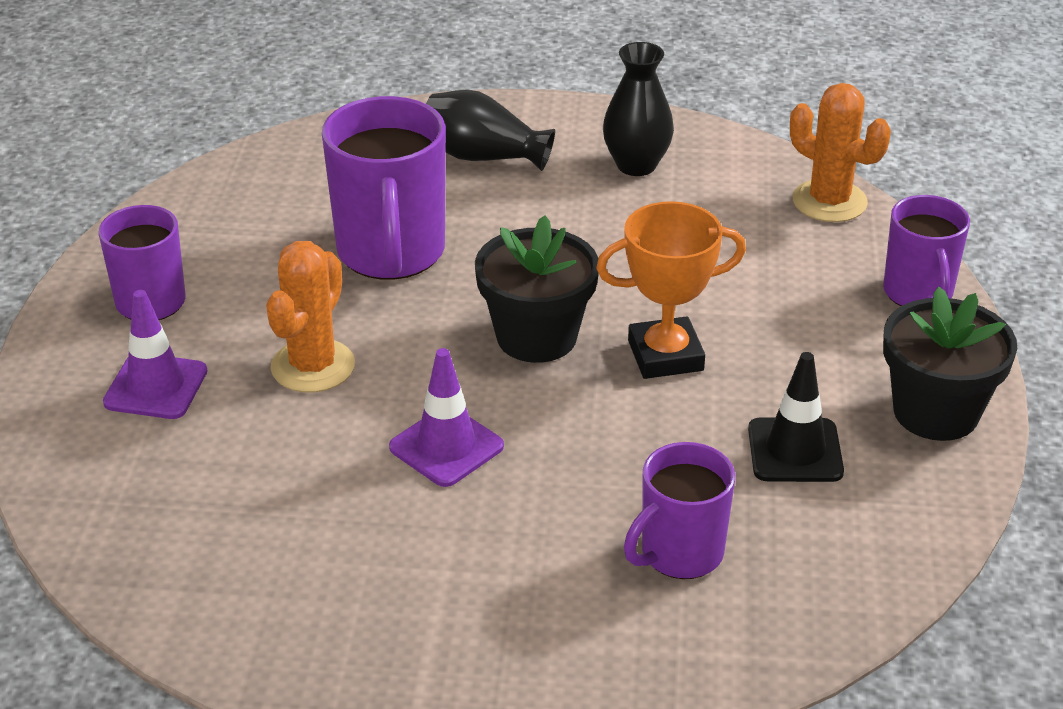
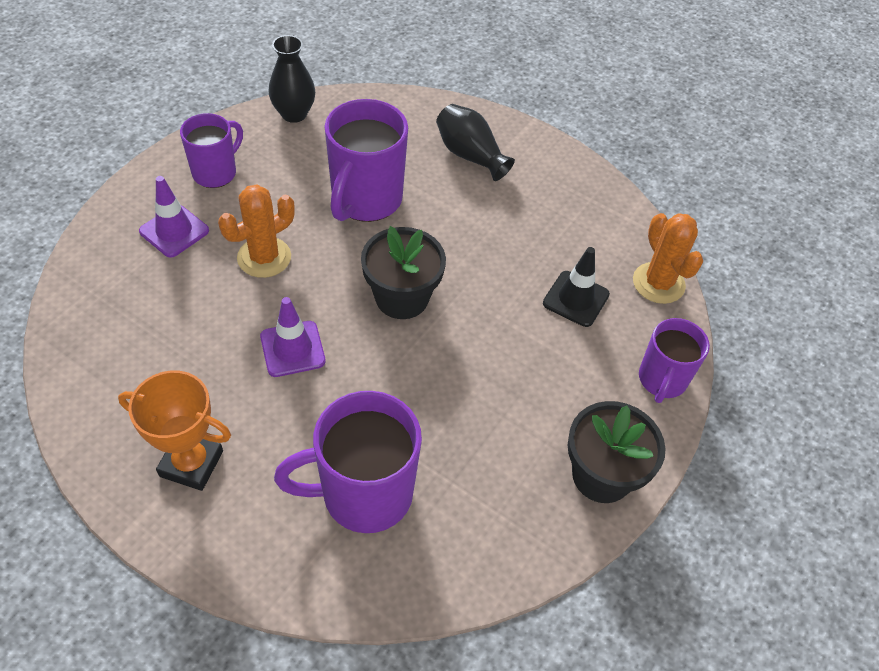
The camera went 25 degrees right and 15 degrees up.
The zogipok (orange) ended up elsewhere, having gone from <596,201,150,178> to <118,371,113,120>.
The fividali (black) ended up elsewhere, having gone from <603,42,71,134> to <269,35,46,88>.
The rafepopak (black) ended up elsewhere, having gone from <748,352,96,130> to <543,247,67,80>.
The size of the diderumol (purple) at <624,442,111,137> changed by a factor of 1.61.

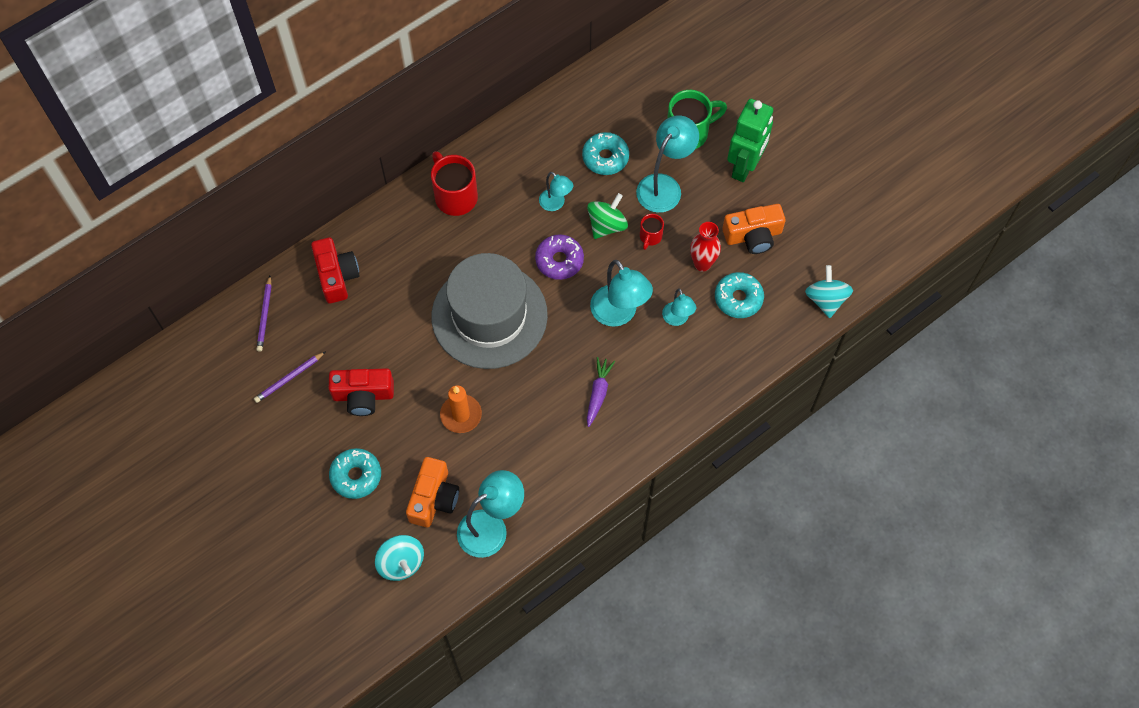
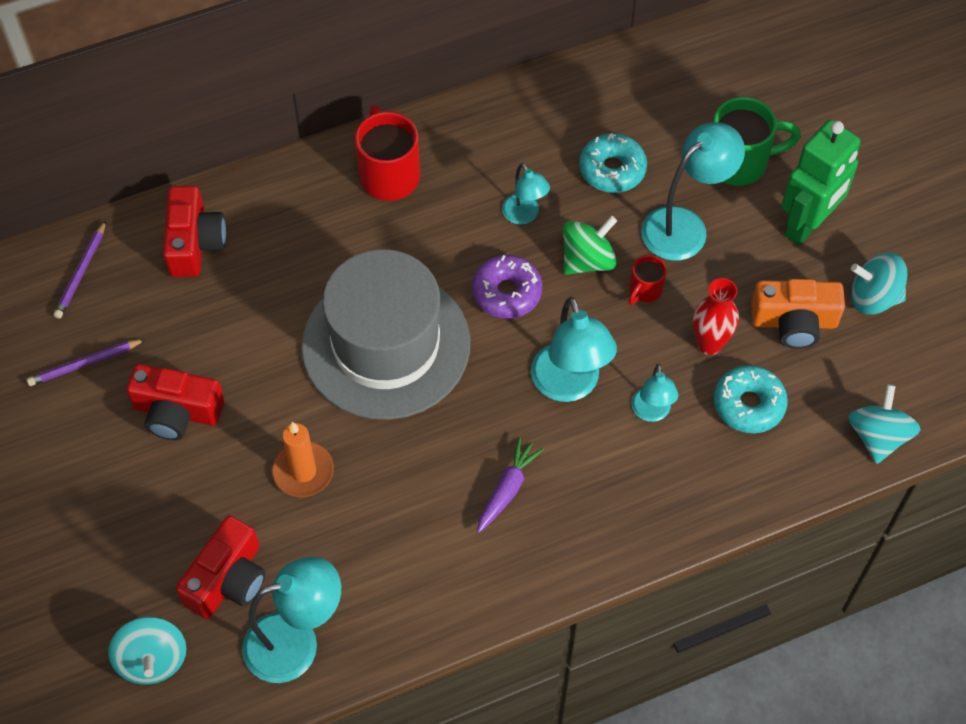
The camera went 15 degrees right and 5 degrees down.
The second view lost the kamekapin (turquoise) at <329,448,52,51>.
The second view gained the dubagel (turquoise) at <851,253,56,62>.
What was the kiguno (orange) at <406,457,53,70> turned into the kiguno (red) at <176,516,90,103>.

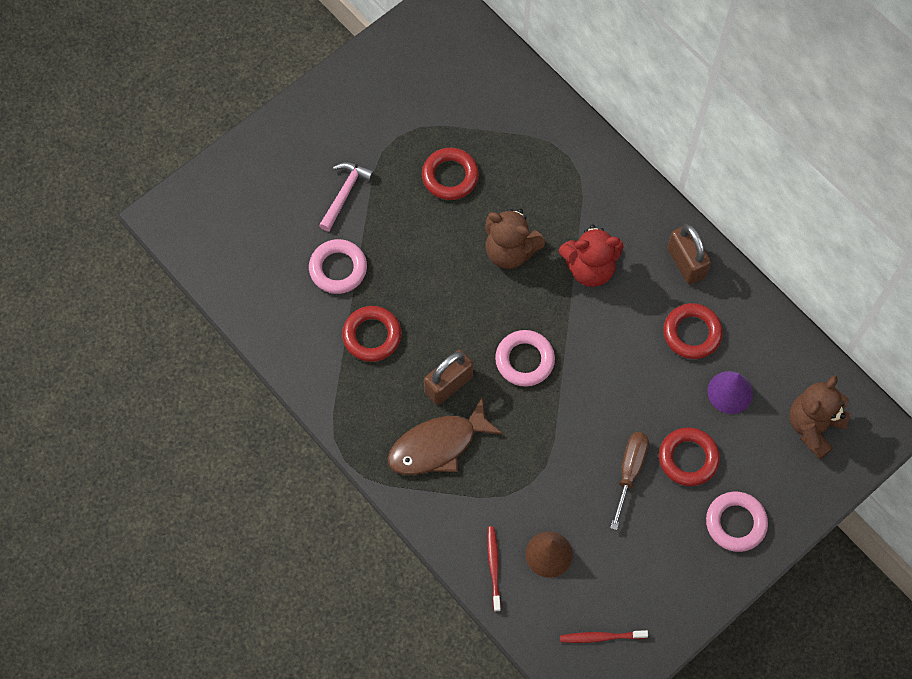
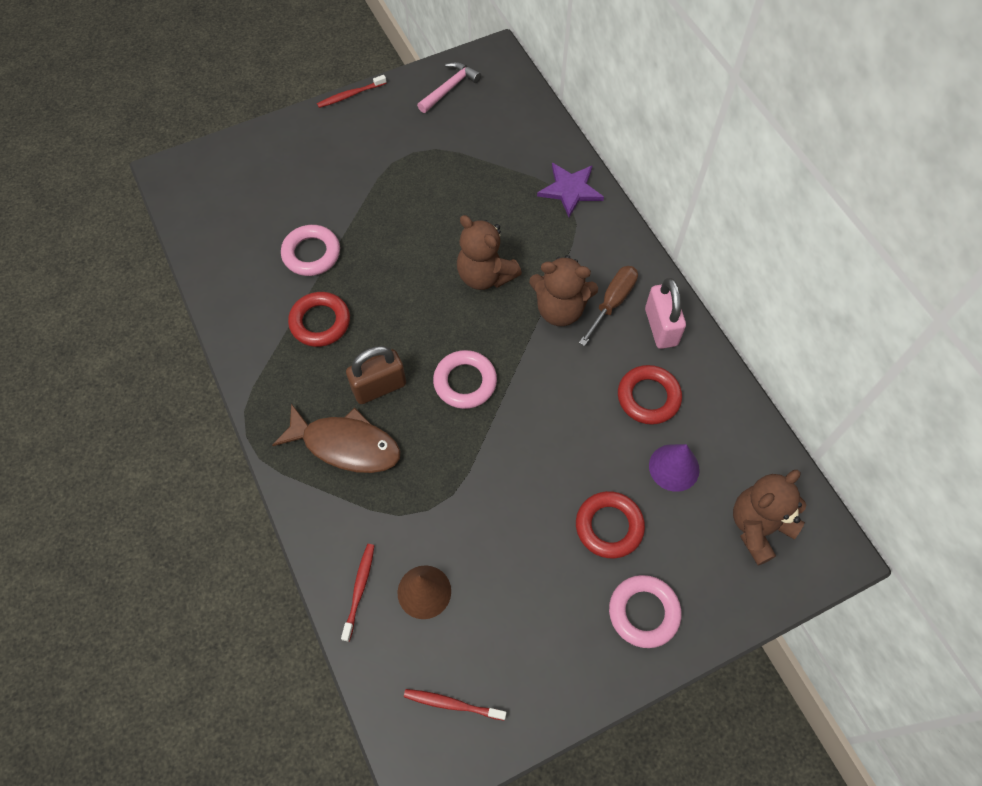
The camera went 15 degrees right and 5 degrees down.
The second view lost the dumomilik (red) at <422,148,57,52>.
The second view gained the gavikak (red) at <317,75,69,33>.
The second view gained the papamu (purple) at <537,163,67,54>.
The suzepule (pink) ended up elsewhere, having gone from <319,162,55,69> to <417,62,64,51>.
The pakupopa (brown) ended up elsewhere, having gone from <610,432,39,98> to <579,266,59,80>.
What was the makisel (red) at <559,224,64,63> turned into the makisel (brown) at <529,255,69,71>.
What was the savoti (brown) at <667,224,44,61> turned into the savoti (pink) at <645,278,41,71>.
The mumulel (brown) at <387,398,116,77> ended up facing another way, 150 degrees counterclockwise from before.

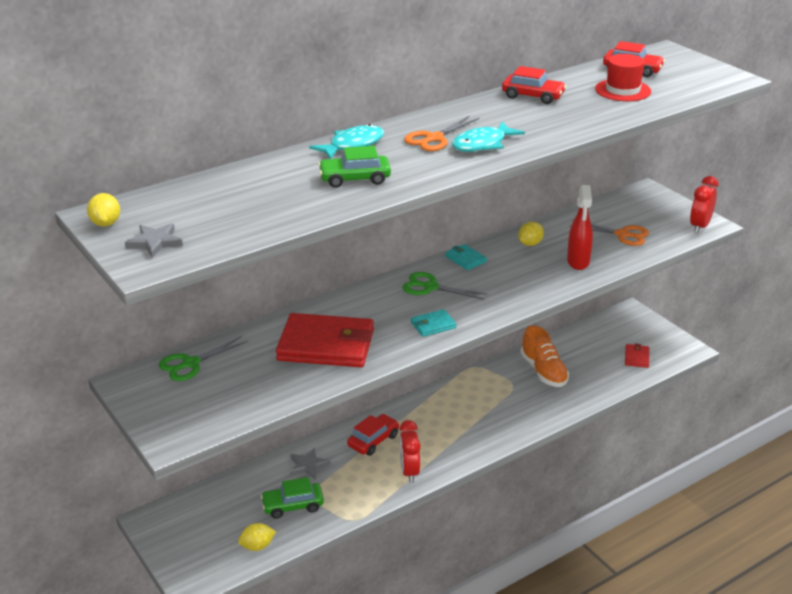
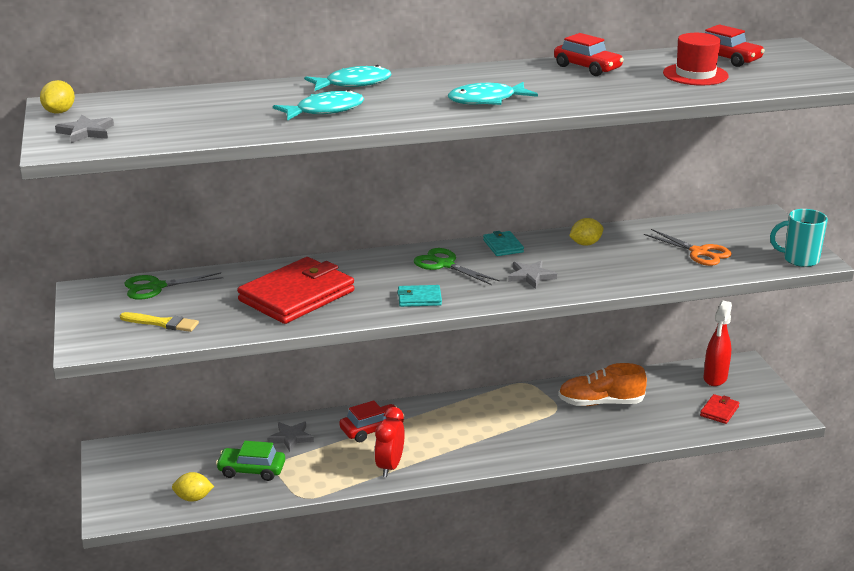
The camera went 20 degrees right and 5 degrees down.
The second view lost the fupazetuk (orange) at <404,115,75,36>.
The second view gained the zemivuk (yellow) at <120,312,79,20>.
The second view gained the papamu (grey) at <508,260,49,29>.
The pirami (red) ended up elsewhere, having gone from <567,185,26,85> to <704,301,28,85>.
Where the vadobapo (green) stood at <318,146,73,42>, the mumulel (turquoise) came to stand at <273,89,91,32>.
Where the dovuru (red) stood at <690,176,29,57>, the diderumol (turquoise) came to stand at <770,209,58,58>.
The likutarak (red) at <276,313,98,54> ended up facing another way, 75 degrees counterclockwise from before.
The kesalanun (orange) at <521,325,48,62> ended up facing another way, 90 degrees clockwise from before.

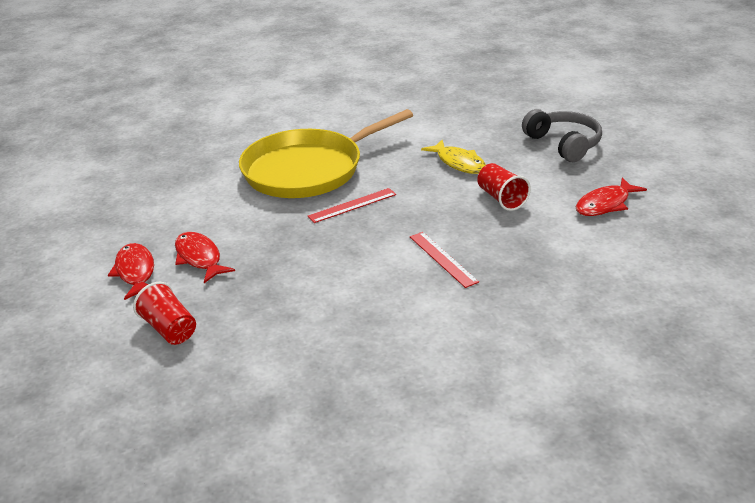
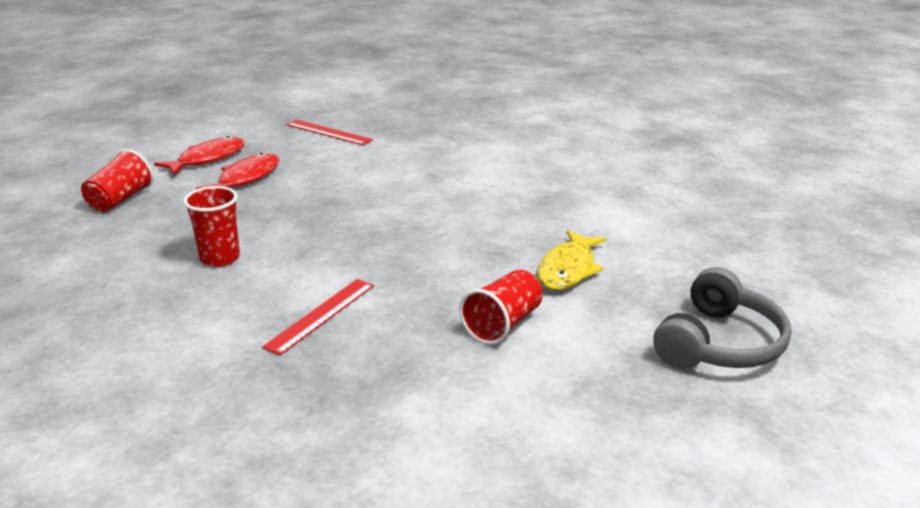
The camera went 60 degrees right and 5 degrees down.
The second view lost the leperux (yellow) at <239,109,174,89>.
The second view lost the mumulel (red) at <576,177,71,39>.
The second view gained the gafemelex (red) at <183,186,57,81>.
The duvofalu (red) ended up elsewhere, having gone from <308,188,88,35> to <286,119,87,26>.

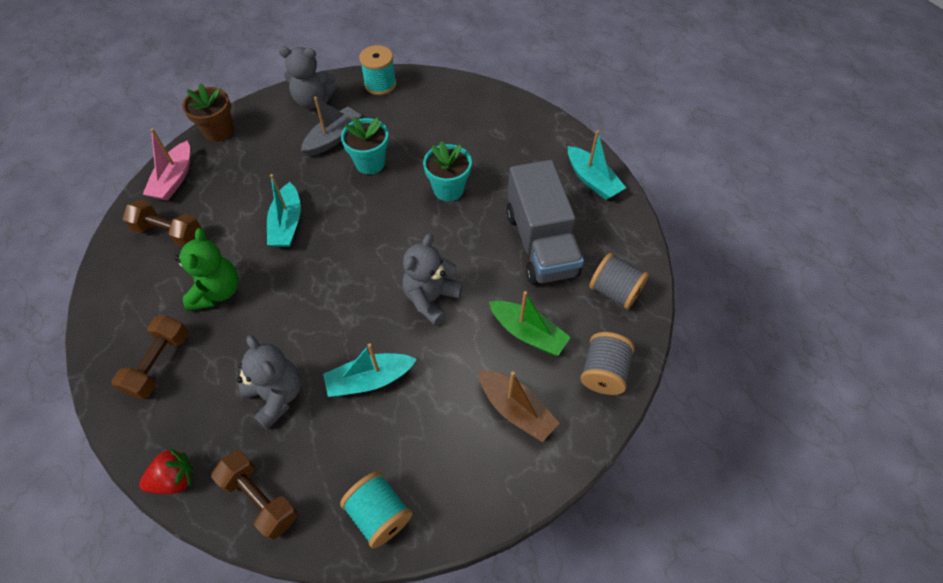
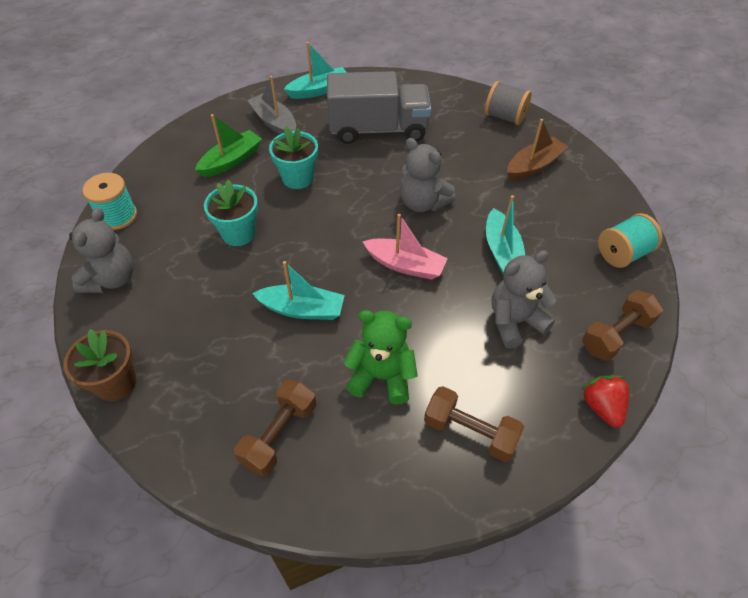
The camera went 80 degrees left and 5 degrees down.
The second view lost the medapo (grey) at <589,253,60,56>.
The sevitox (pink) ended up elsewhere, having gone from <143,128,47,73> to <362,214,86,66>.
The sevitox (grey) ended up elsewhere, having gone from <301,97,61,59> to <247,76,49,58>.
The sevitox (green) ended up elsewhere, having gone from <489,291,82,65> to <195,114,67,63>.

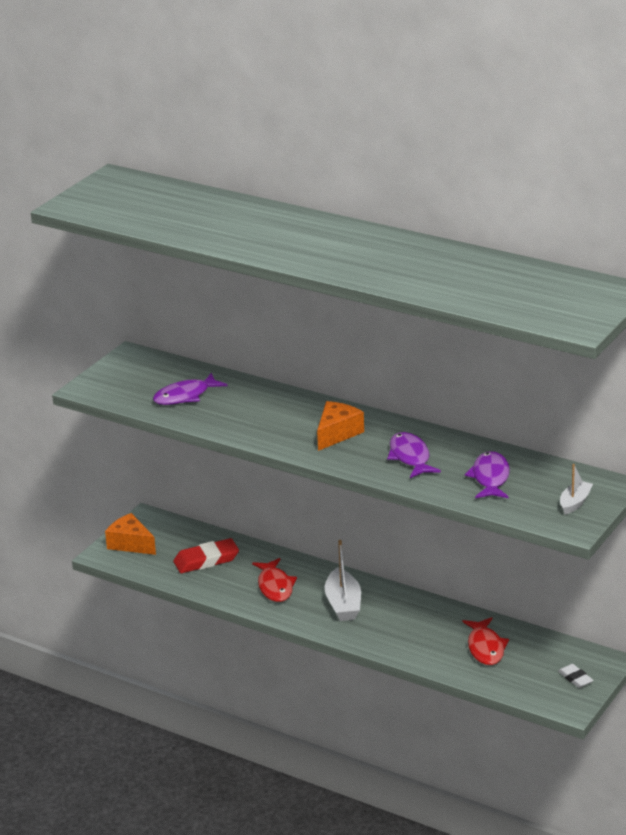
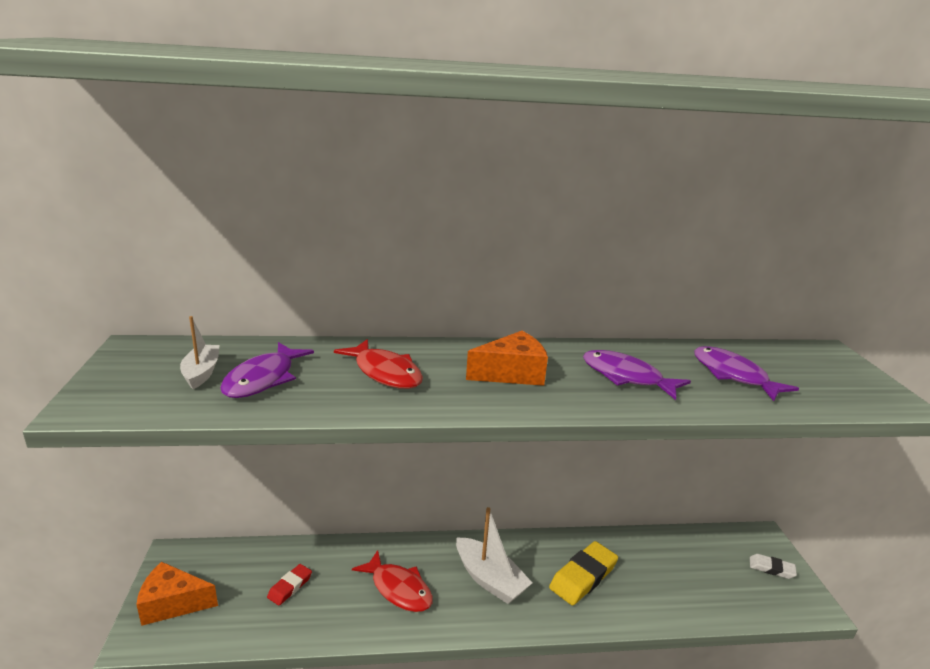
The camera went 40 degrees left and 5 degrees down.
The second view gained the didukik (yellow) at <549,541,69,65>.
The mumulel (red) ended up elsewhere, having gone from <463,617,46,48> to <334,339,89,50>.
The sevitox (white) ended up elsewhere, having gone from <560,464,33,51> to <180,316,40,73>.
The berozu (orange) at <317,401,47,50> ended up facing another way, 75 degrees clockwise from before.
The size of the didukik (red) at <173,538,66,35> changed by a factor of 0.56.

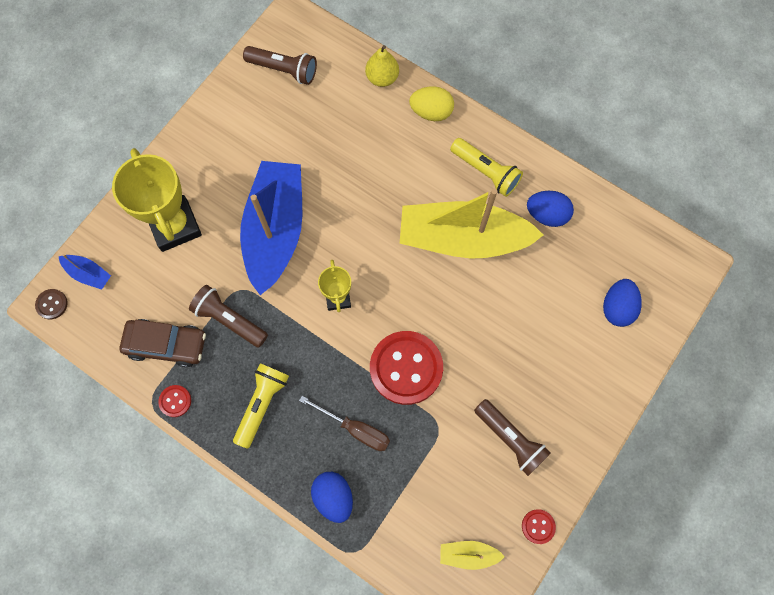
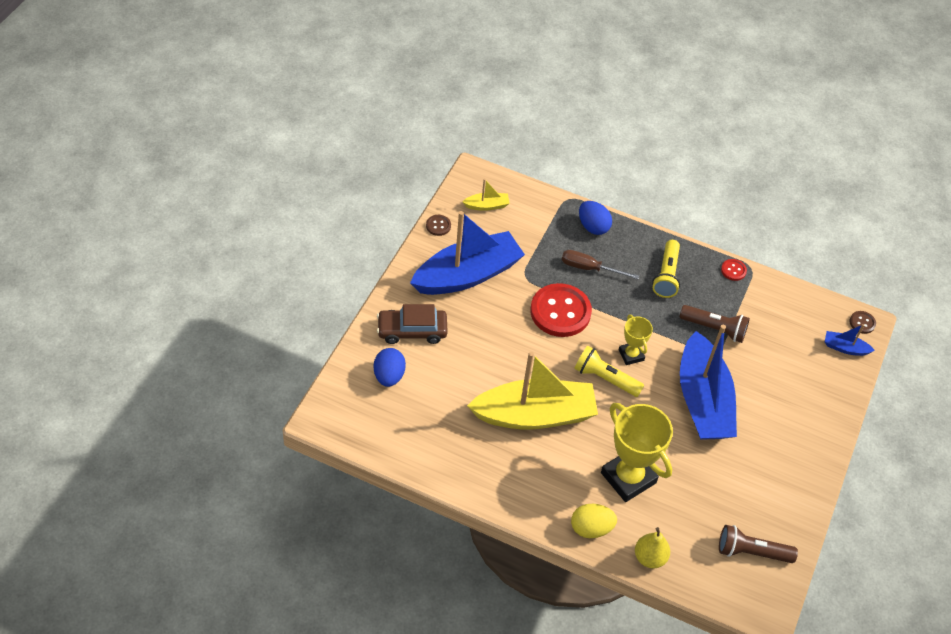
The camera went 165 degrees right and 20 degrees down.
The second view lost the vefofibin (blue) at <527,191,47,36>.
The zogipok (yellow) ended up elsewhere, having gone from <112,148,90,104> to <601,403,72,99>.
The vadobapo (brown) ended up elsewhere, having gone from <119,319,87,49> to <377,304,71,40>.
The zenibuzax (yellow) ended up elsewhere, having gone from <450,138,73,59> to <574,346,70,51>.
Where the zenibuzax (brown) stood at <474,399,77,77>, the sevitox (blue) came to stand at <410,211,115,84>.
What was the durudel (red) at <522,509,34,35> turned into the durudel (brown) at <426,215,25,21>.

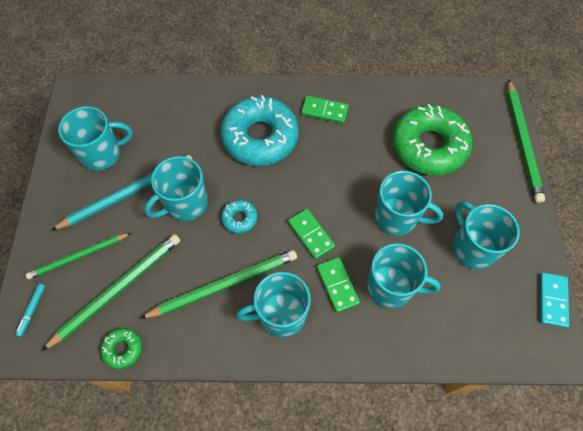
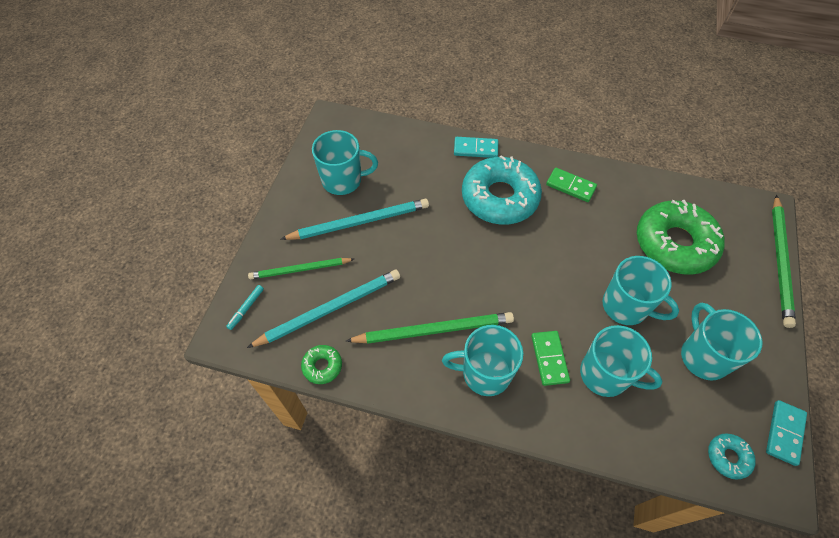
The camera went 15 degrees right and 5 degrees down.
The second view lost the diderumol (turquoise) at <144,156,64,65>.
The second view lost the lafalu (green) at <288,209,47,50>.
The second view gained the lafalu (turquoise) at <454,137,44,21>.
The kamekapin (turquoise) ended up elsewhere, having gone from <221,200,37,34> to <708,433,48,47>.
What was the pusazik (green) at <42,234,138,117> turned into the pusazik (turquoise) at <247,270,153,78>.

